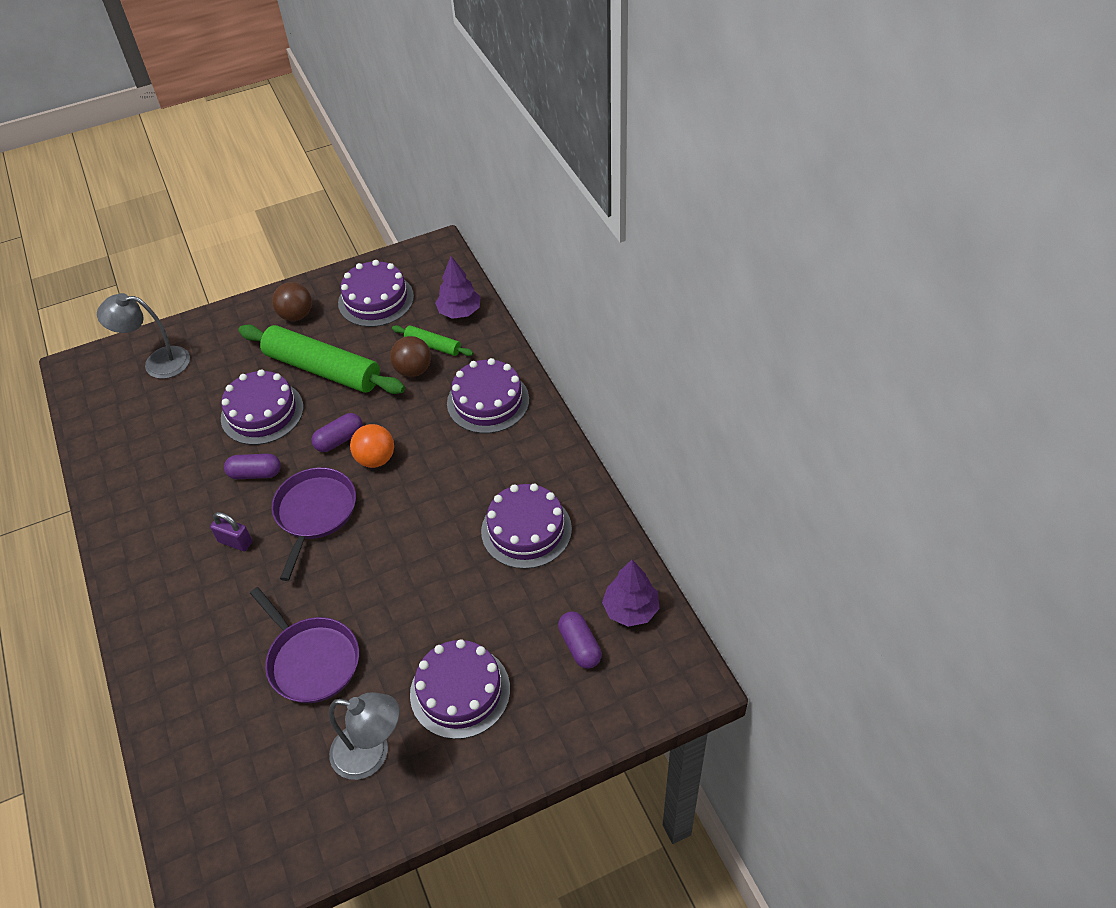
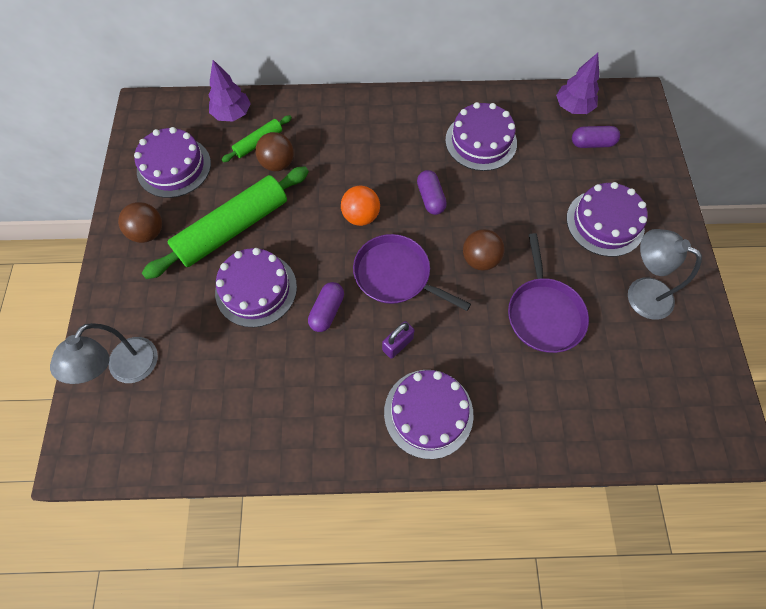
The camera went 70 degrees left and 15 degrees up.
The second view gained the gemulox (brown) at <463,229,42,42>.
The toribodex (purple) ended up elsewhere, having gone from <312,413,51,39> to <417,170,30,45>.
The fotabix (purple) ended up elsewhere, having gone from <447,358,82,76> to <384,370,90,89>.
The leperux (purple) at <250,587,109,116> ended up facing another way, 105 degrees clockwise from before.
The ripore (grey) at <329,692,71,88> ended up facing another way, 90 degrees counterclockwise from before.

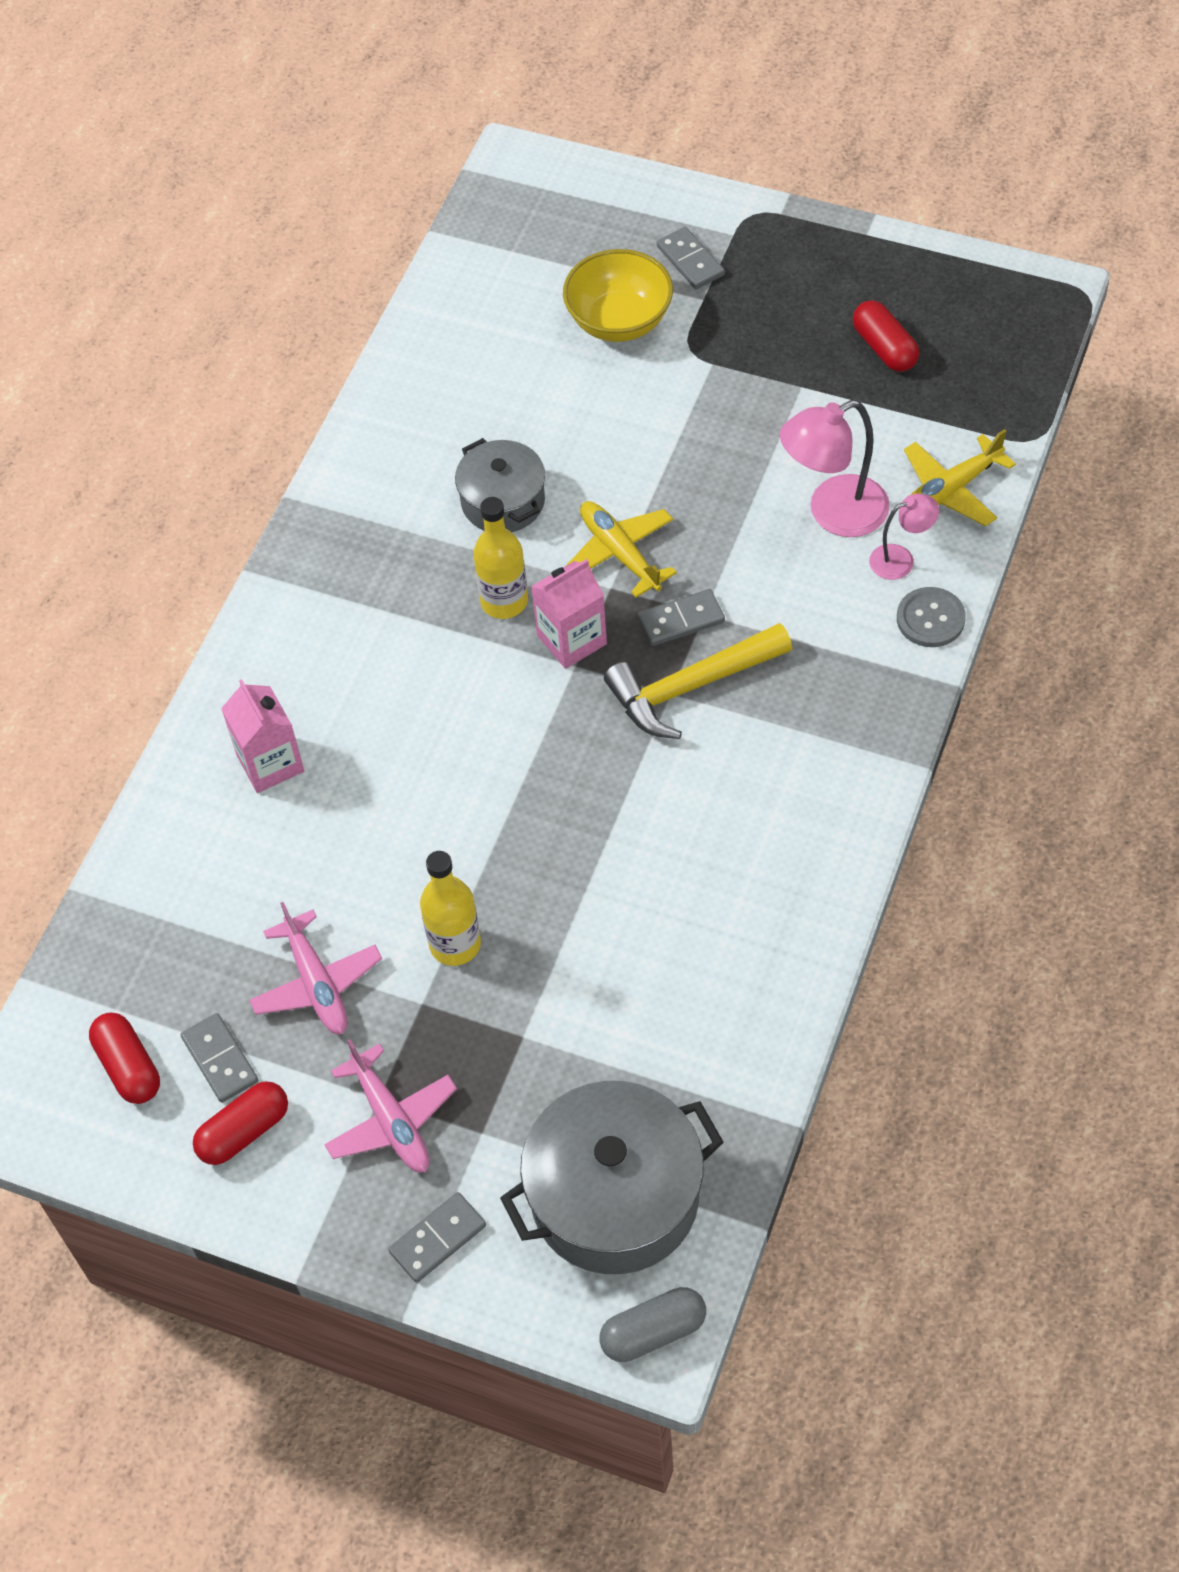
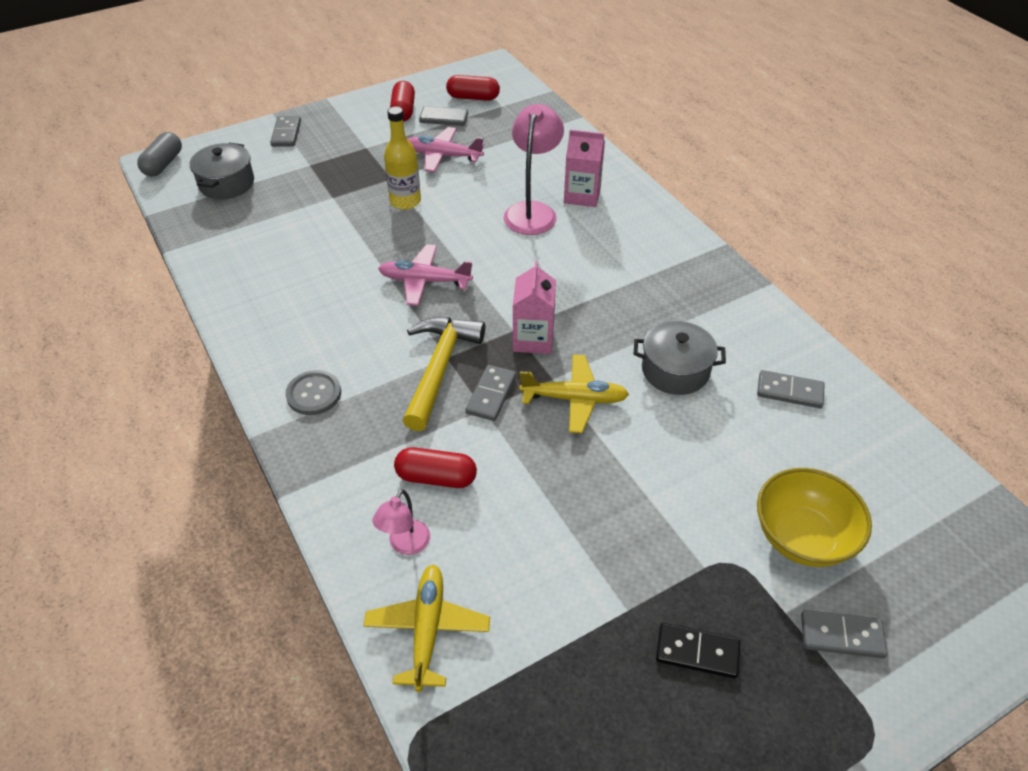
The camera went 125 degrees right and 10 degrees down.
The second view lost the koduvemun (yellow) at <473,497,55,122>.
The second view gained the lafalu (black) at <656,623,84,55>.
The second view gained the lafalu (grey) at <757,370,68,38>.
The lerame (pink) ended up elsewhere, having gone from <324,1039,133,134> to <378,244,95,62>.
The ripore (pink) ended up elsewhere, having gone from <780,400,110,137> to <504,104,60,131>.
The toribodex (red) ended up elsewhere, having gone from <853,300,66,72> to <394,447,83,41>.
The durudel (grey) ended up elsewhere, having gone from <897,587,69,60> to <286,370,55,45>.
The size of the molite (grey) at <500,1081,224,193> changed by a factor of 0.59.

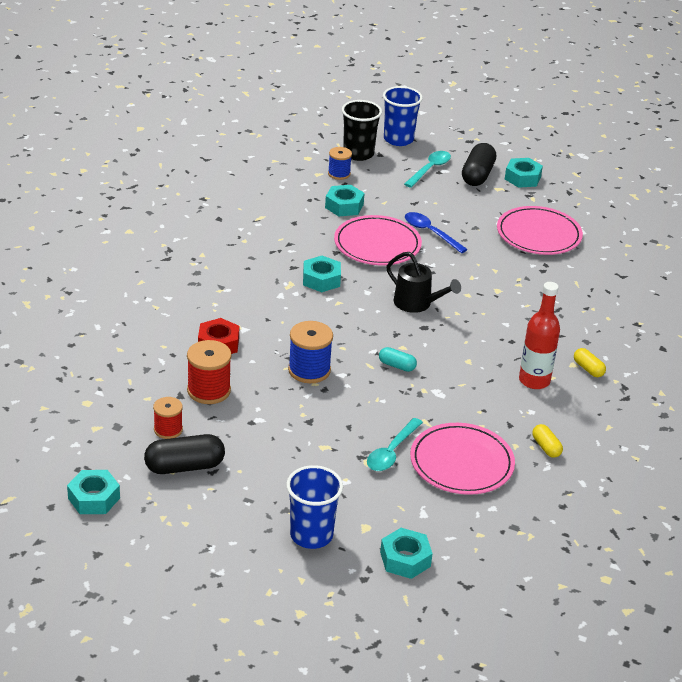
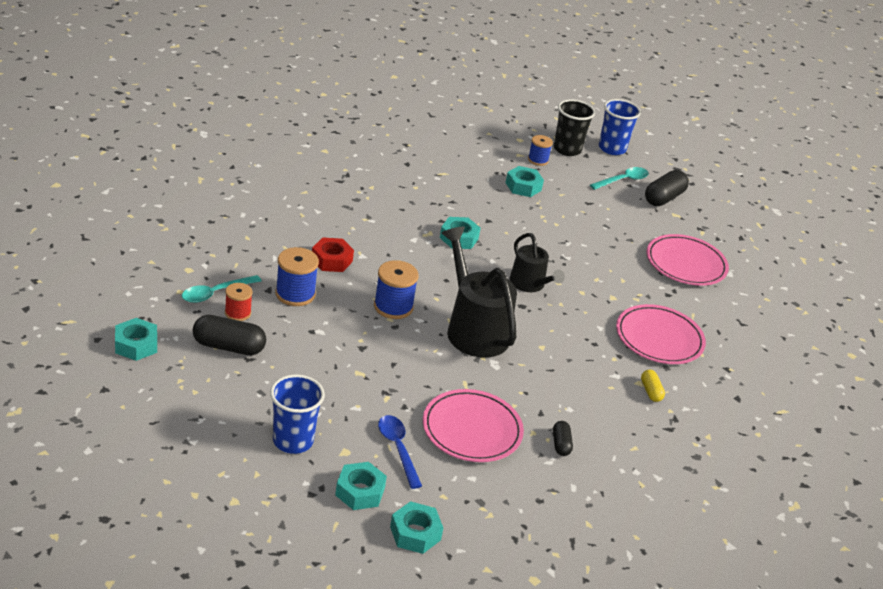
The camera went 20 degrees right and 0 degrees up.
The second view lost the koduvemun (red) at <519,282,41,107>.
The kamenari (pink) ended up elsewhere, having gone from <334,215,88,50> to <616,304,90,60>.
The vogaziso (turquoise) ended up elsewhere, having gone from <367,418,56,53> to <182,275,80,28>.
The vogaziso (blue) ended up elsewhere, having gone from <405,212,63,41> to <378,415,44,74>.
The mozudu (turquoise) ended up elsewhere, having gone from <505,158,38,30> to <390,501,53,53>.
Where the toribodex (turquoise) stood at <379,347,38,25>, the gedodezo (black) came to stand at <442,227,75,131>.
What was the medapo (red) at <187,340,45,64> turned into the medapo (blue) at <275,247,44,59>.
What was the toribodex (yellow) at <532,424,31,34> turned into the toribodex (black) at <553,421,20,35>.

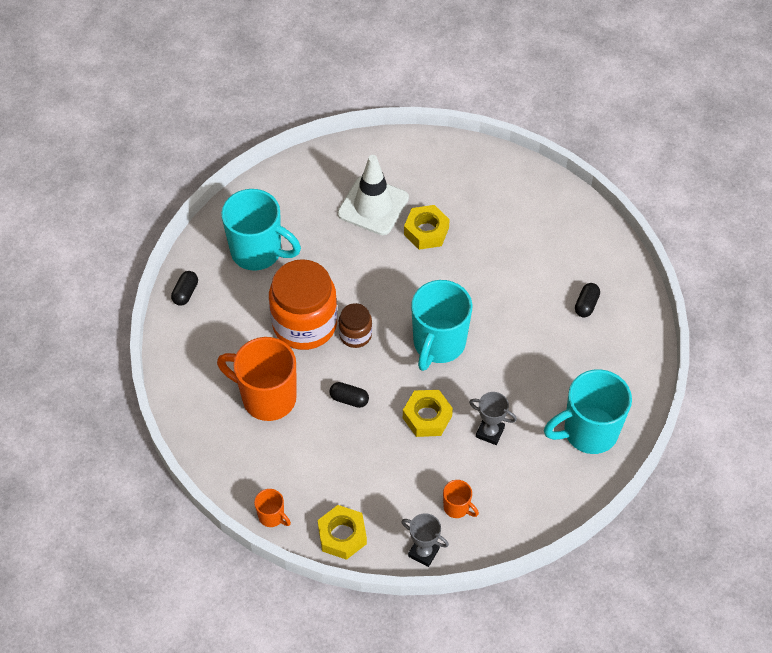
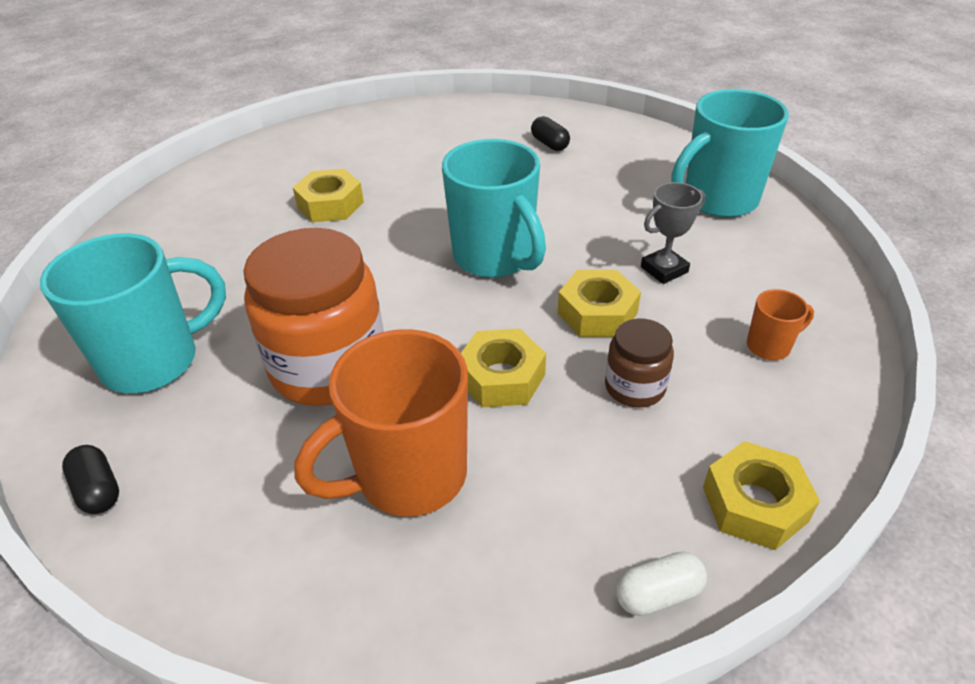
The camera went 55 degrees left and 15 degrees down.
The second view lost the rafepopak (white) at <338,155,71,80>.
The second view lost the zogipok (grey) at <401,513,48,54>.
The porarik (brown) ended up elsewhere, having gone from <339,303,33,45> to <605,319,69,88>.
Where the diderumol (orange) stood at <254,489,37,38>, the toribodex (white) came to stand at <616,551,91,65>.
Where the toribodex (black) stood at <329,382,40,26>, the mozudu (yellow) came to stand at <461,328,85,79>.
The diderumol (turquoise) at <544,369,88,85> ended up facing another way, 45 degrees clockwise from before.

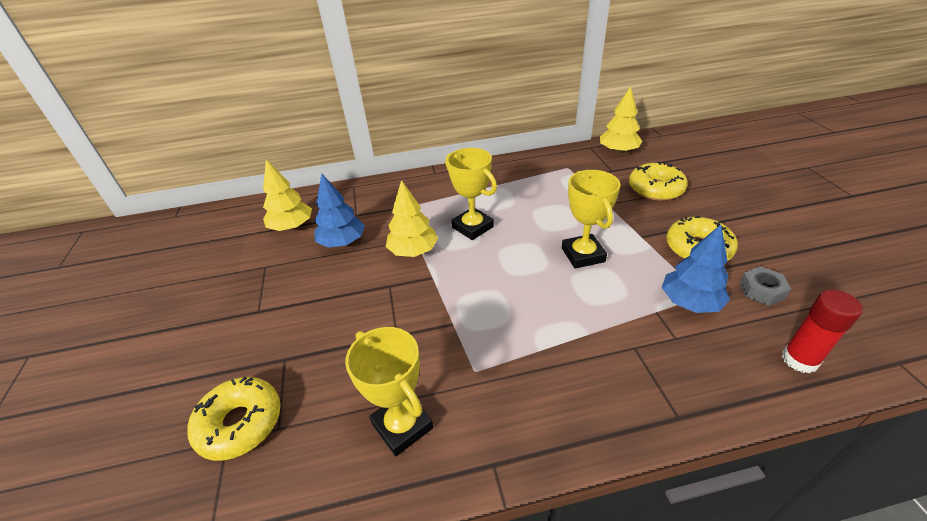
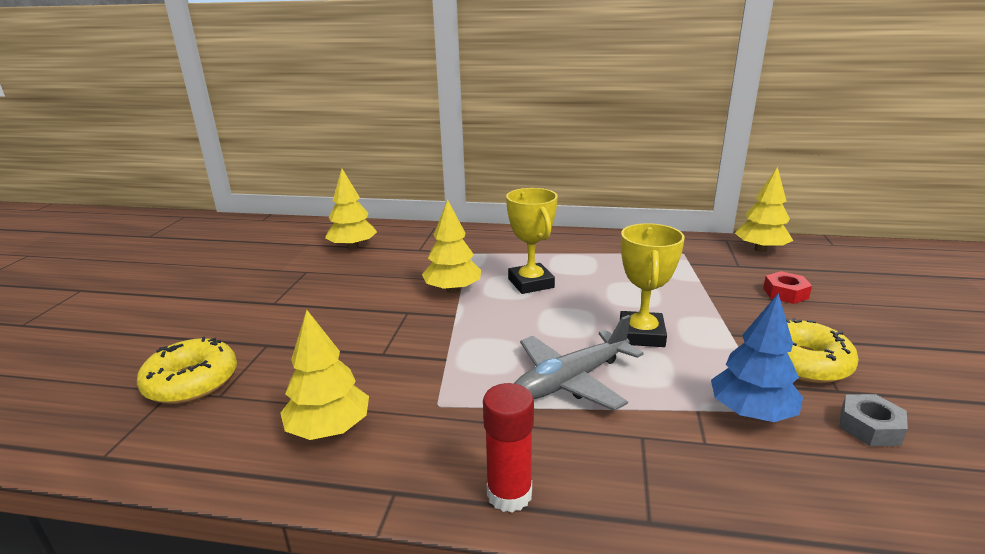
The camera went 20 degrees right and 15 degrees down.
The second view lost the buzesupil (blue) at <314,173,51,75>.
The second view gained the lerame (grey) at <514,315,130,96>.
The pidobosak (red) ended up elsewhere, having gone from <782,290,81,83> to <483,383,51,129>.
Where the zogipok (yellow) stood at <345,327,88,129>, the buzesupil (yellow) came to stand at <280,310,89,130>.
Where the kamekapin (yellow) stood at <629,162,59,39>, the mozudu (red) came to stand at <763,271,49,33>.

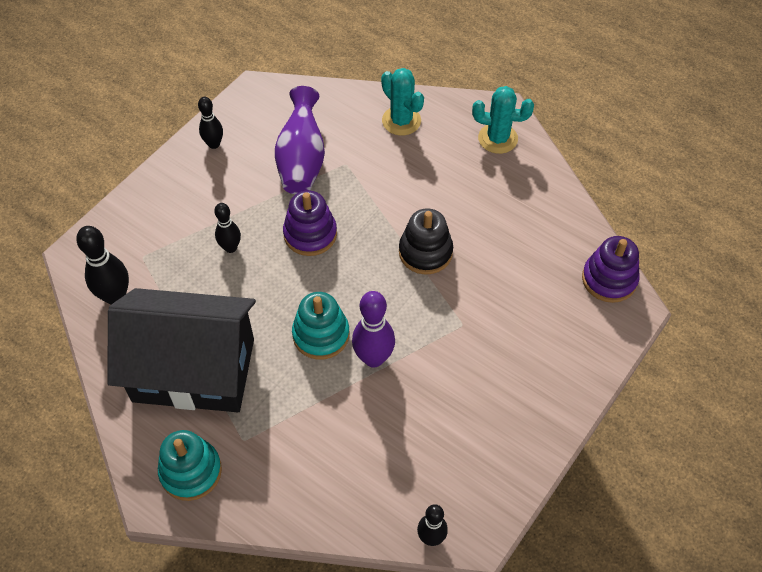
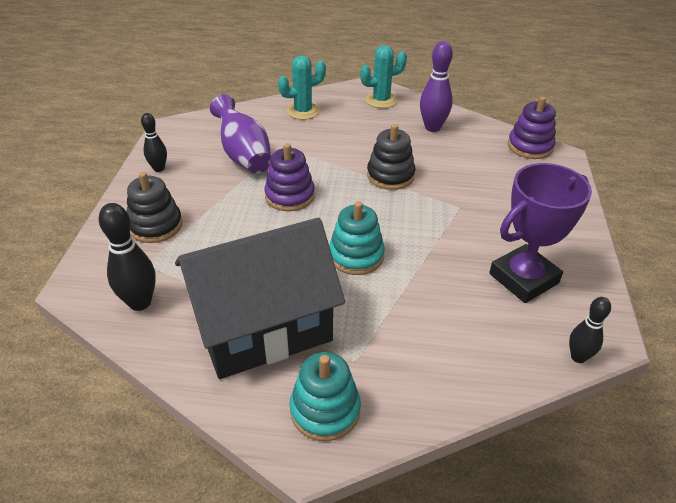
The camera went 30 degrees left and 15 degrees down.
The second view lost the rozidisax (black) at <214,203,27,50>.
The second view gained the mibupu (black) at <127,172,55,71>.
The second view gained the zogipok (purple) at <489,163,103,140>.
The rozidisax (purple) ended up elsewhere, having gone from <352,291,43,77> to <420,41,33,91>.
The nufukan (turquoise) at <381,68,43,68> ended up facing another way, 45 degrees counterclockwise from before.

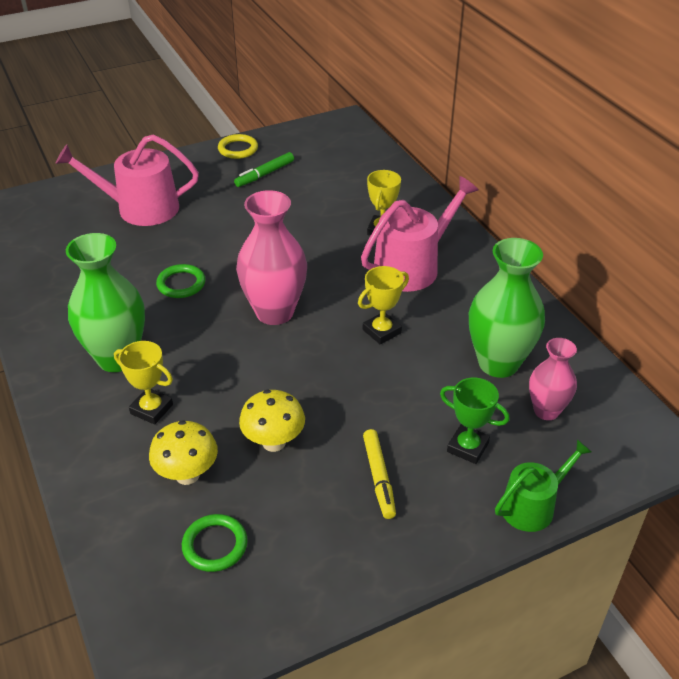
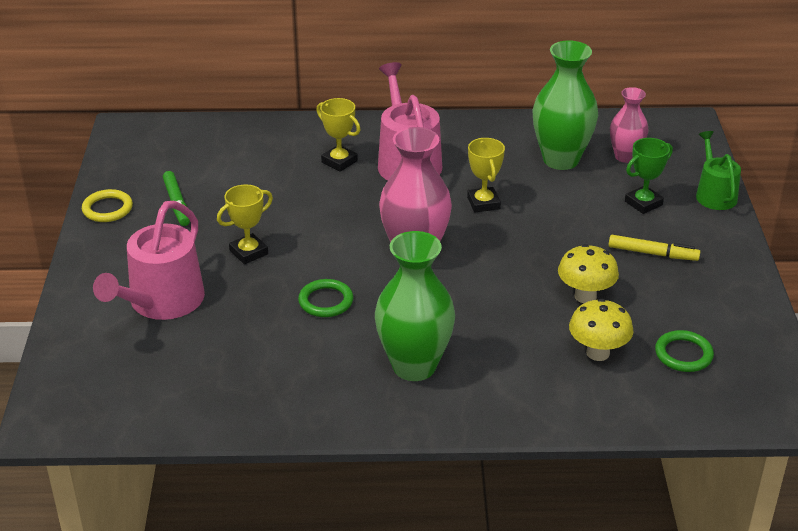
The camera went 65 degrees left and 5 degrees down.
The zogipok (yellow) ended up elsewhere, having gone from <114,341,59,84> to <217,184,56,80>.

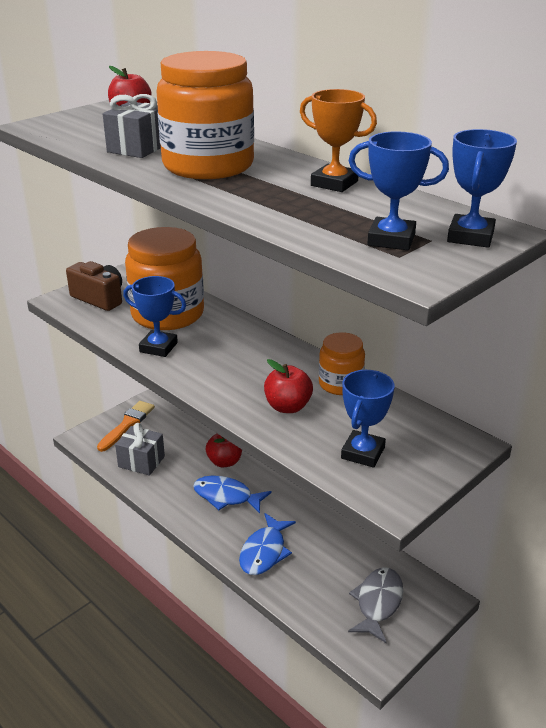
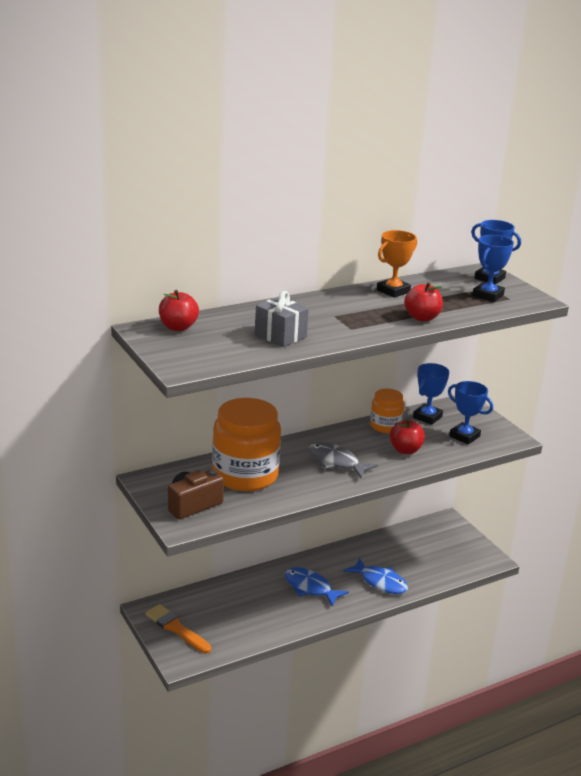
The camera went 75 degrees left and 5 degrees down.
The second view lost the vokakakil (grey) at <115,423,50,53>.
The second view lost the porarik (orange) at <156,51,98,128>.
The zogipok (blue) ended up elsewhere, having gone from <123,276,63,81> to <413,363,37,62>.
The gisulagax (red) ended up elsewhere, having gone from <206,434,36,33> to <404,282,39,39>.
The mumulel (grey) ended up elsewhere, having gone from <348,567,55,76> to <309,442,69,36>.
The mumulel (blue) at <193,476,79,38> ended up facing another way, 90 degrees clockwise from before.

